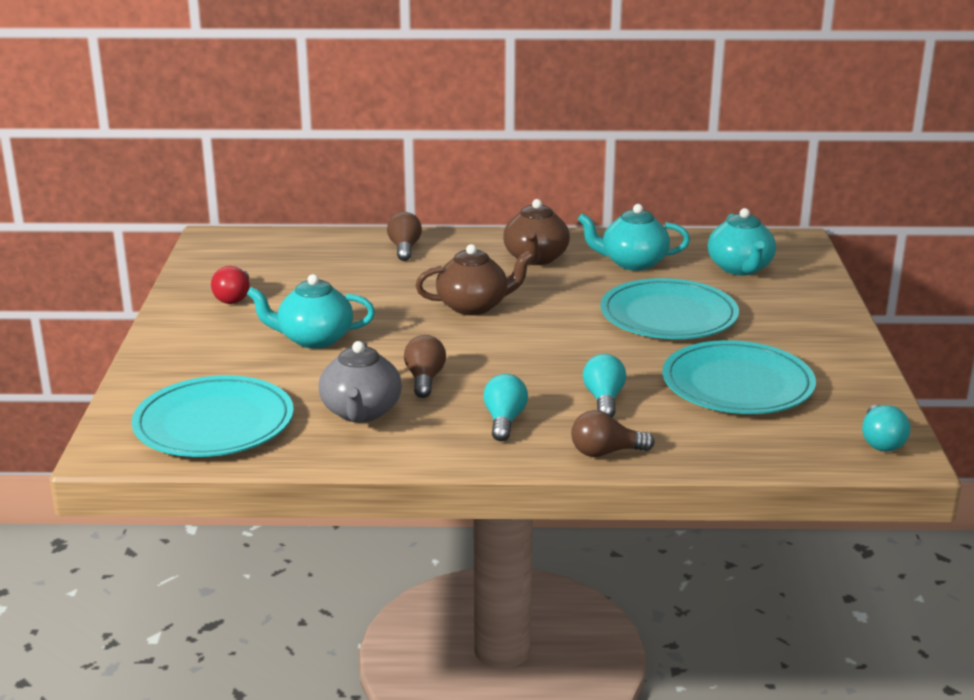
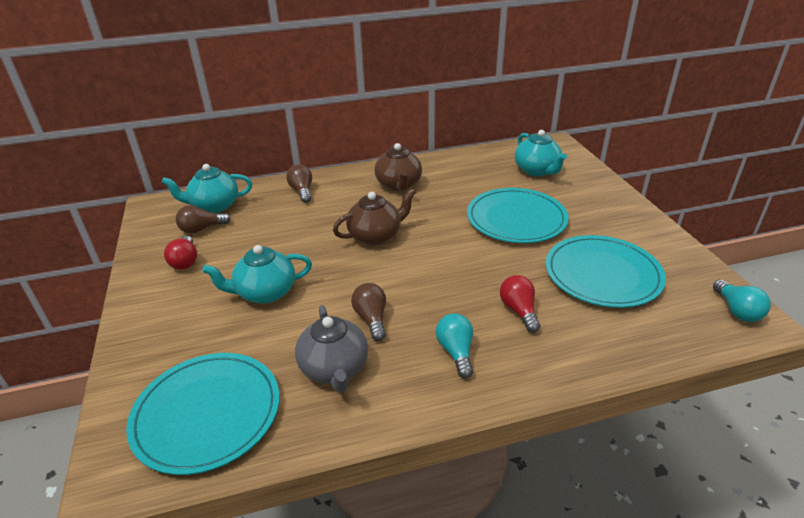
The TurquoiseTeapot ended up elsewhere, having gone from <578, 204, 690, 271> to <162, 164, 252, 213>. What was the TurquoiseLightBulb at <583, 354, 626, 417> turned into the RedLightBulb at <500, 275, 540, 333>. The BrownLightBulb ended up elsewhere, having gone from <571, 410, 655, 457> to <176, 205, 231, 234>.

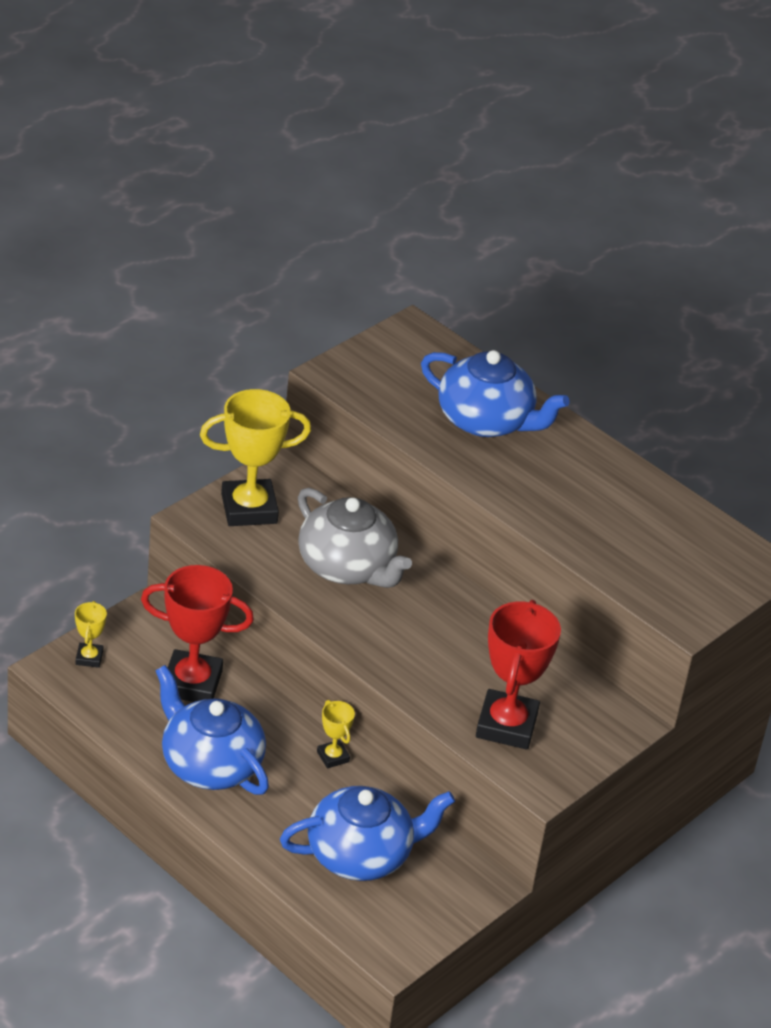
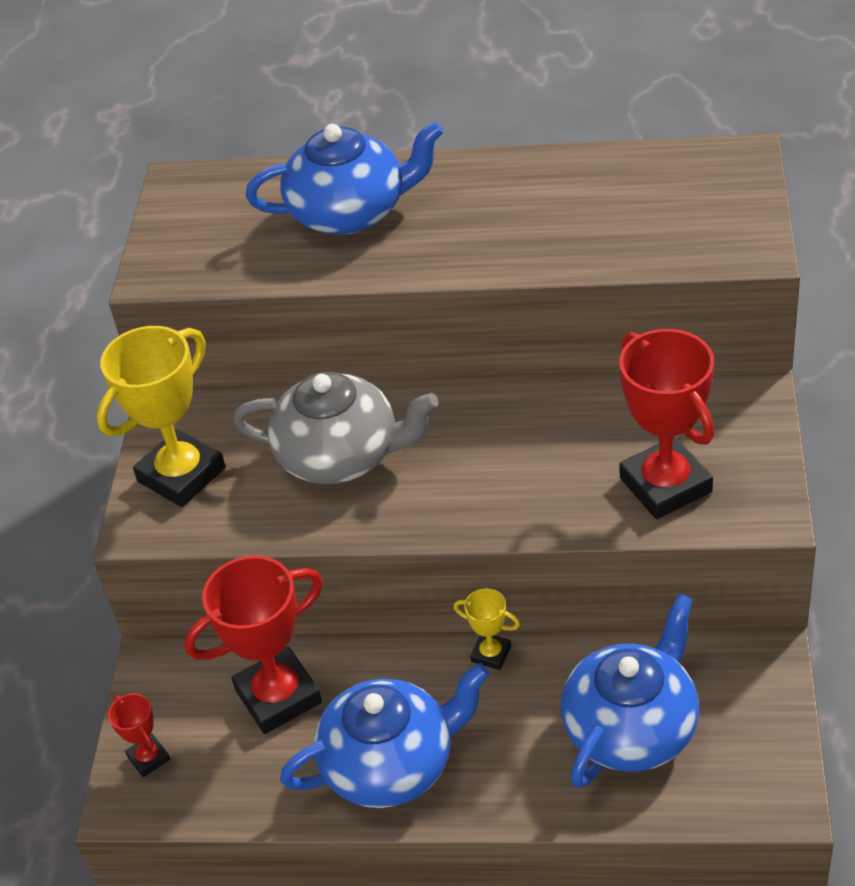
What was the YellowTrophy at <75, 601, 107, 668> turned into the RedTrophy at <108, 693, 170, 777>. The BlueTeapot at <156, 665, 269, 795> ended up facing another way, 150 degrees clockwise from before.

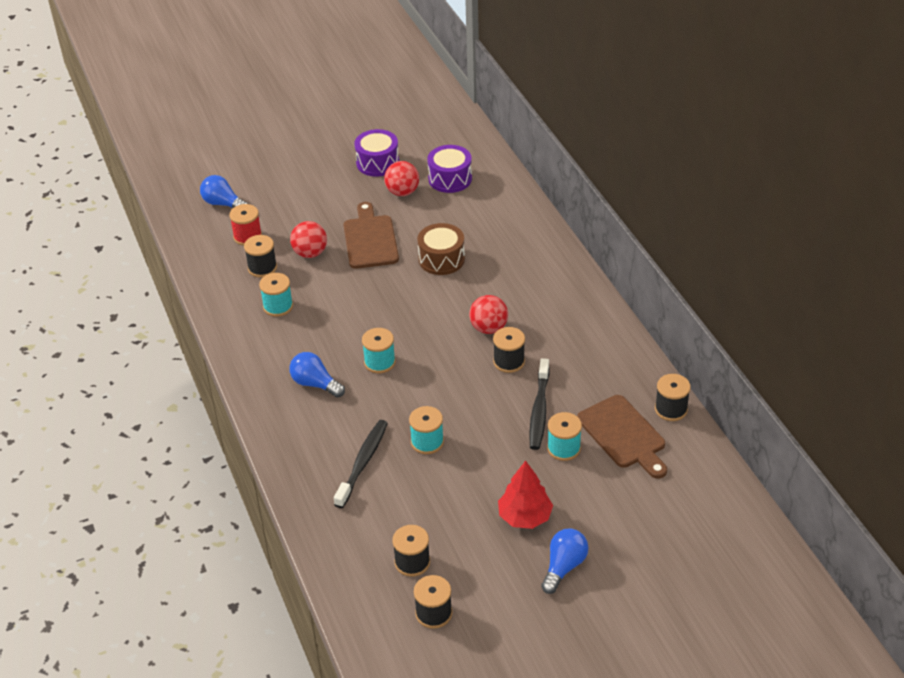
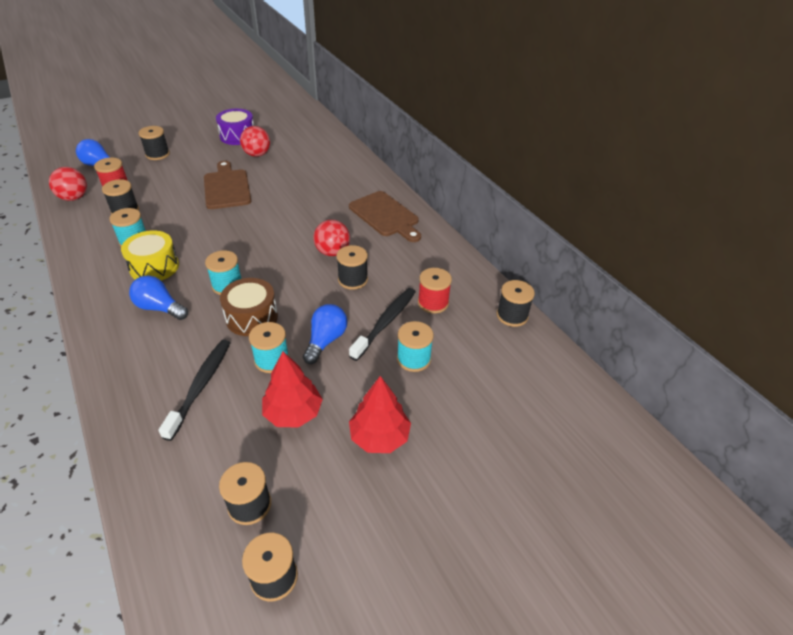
The second view lost the PurpleDrum at <427, 145, 472, 193>. The RedBall ended up elsewhere, having gone from <290, 221, 327, 258> to <49, 167, 87, 201>. The BrownDrum ended up elsewhere, having gone from <417, 223, 465, 275> to <220, 278, 278, 336>. The BlackToothbrush at <529, 358, 550, 450> ended up facing another way, 150 degrees counterclockwise from before. The BrownCuttingBoard ended up elsewhere, having gone from <577, 395, 667, 479> to <349, 191, 421, 242>. The BlueLightBulb ended up elsewhere, having gone from <541, 528, 589, 594> to <303, 304, 347, 364>. The second view gained the BlackSpool at <138, 126, 170, 160>. The second view gained the YellowDrum at <121, 230, 179, 281>. The second view gained the RedSpool at <418, 268, 452, 313>. The second view gained the RedTree at <262, 351, 323, 428>.

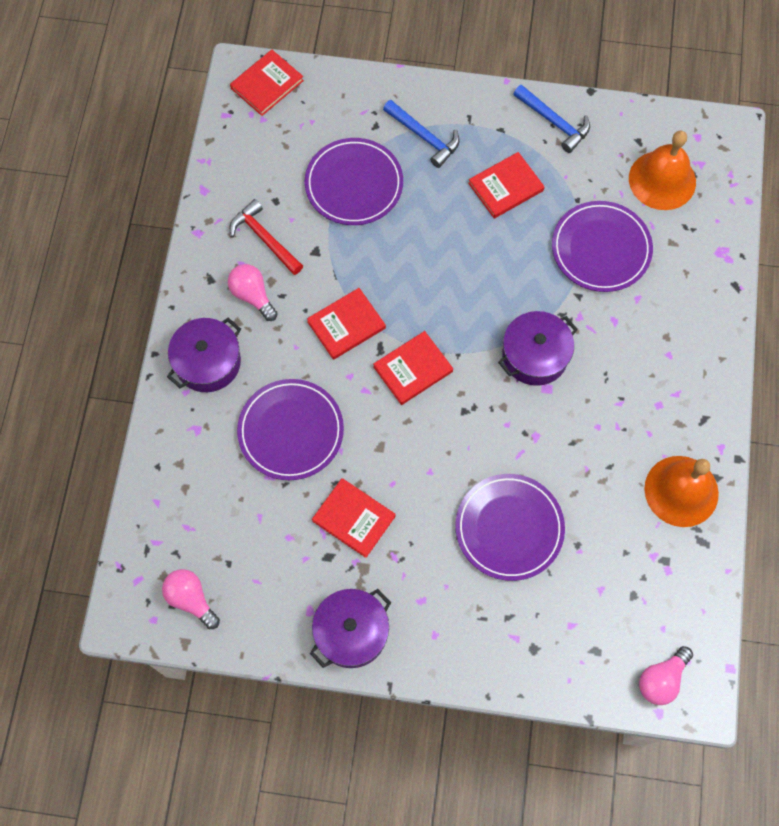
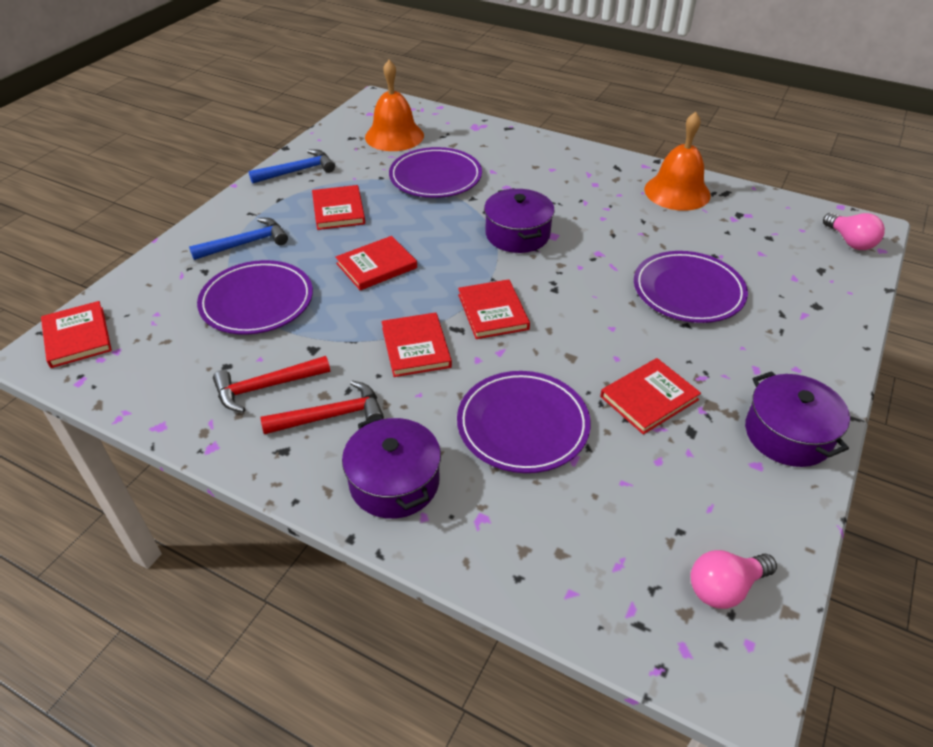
Where the PinkLightBulb stood at <228, 264, 278, 321>, the RedHammer came to stand at <260, 380, 384, 434>. The second view gained the RedBook at <335, 236, 417, 290>.

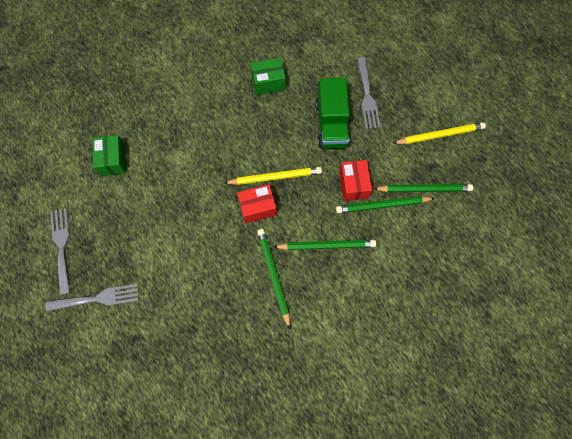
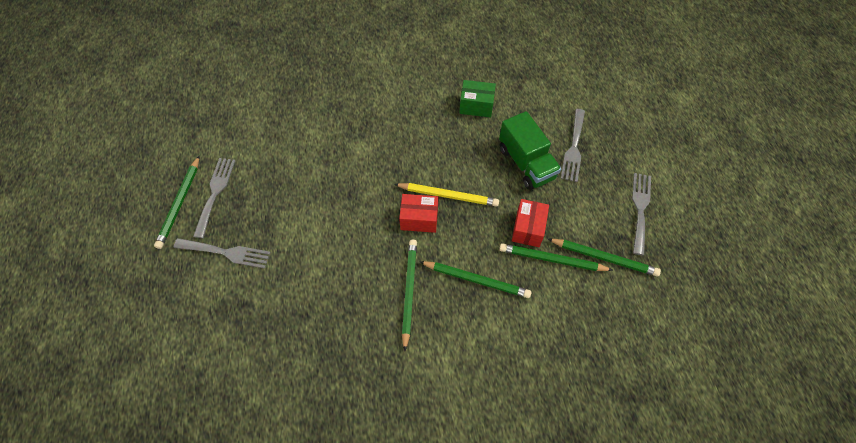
The GreenTruck at <315, 78, 350, 149> ended up facing another way, 45 degrees counterclockwise from before. Where the YellowPencil stood at <393, 122, 486, 144>, the GreyFork came to stand at <632, 173, 651, 255>. The second view lost the GreenBox at <93, 135, 126, 176>. The second view gained the GreenPencil at <154, 156, 199, 249>.

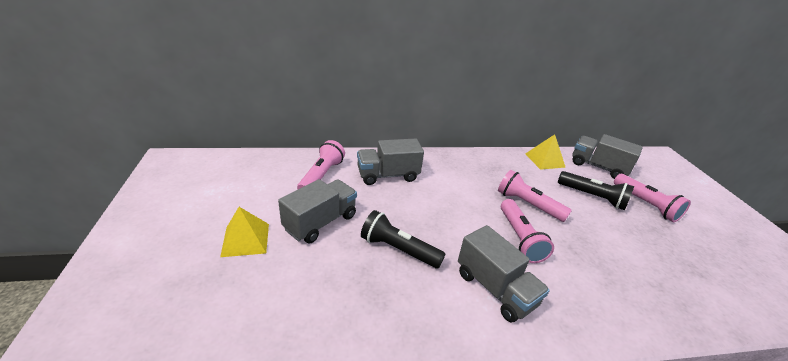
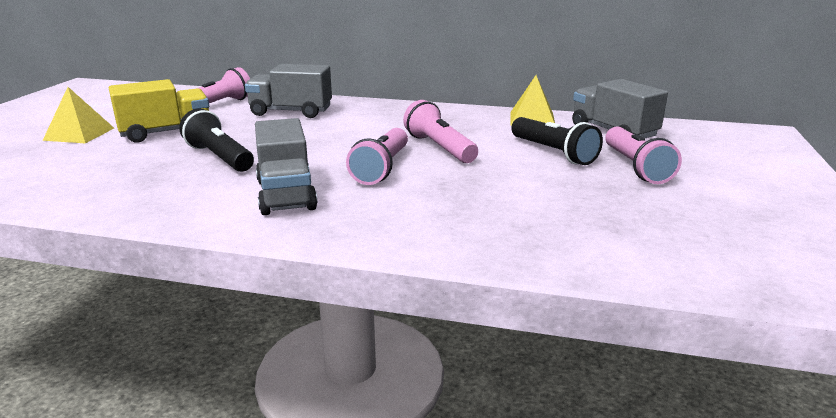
What was the GreyTruck at <278, 179, 357, 243> turned into the YellowTruck at <109, 79, 209, 143>.

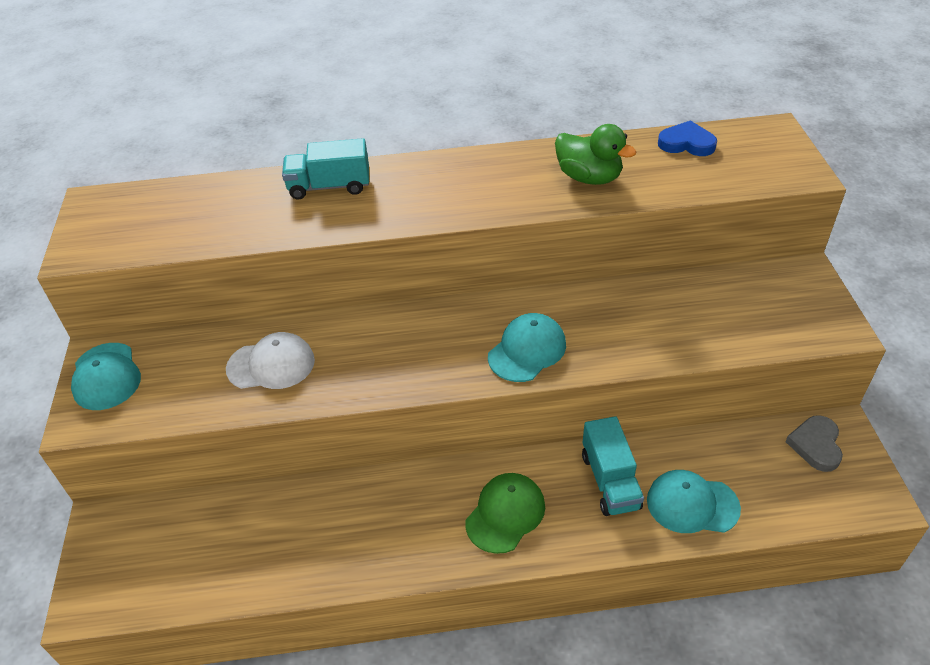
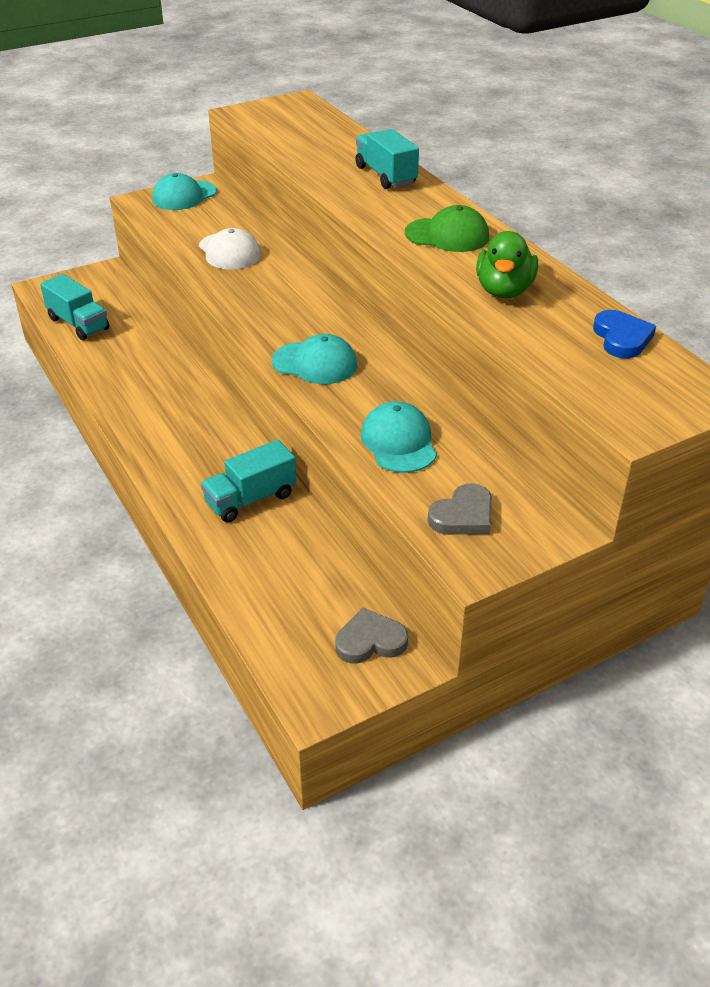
The TurquoiseCap ended up elsewhere, having gone from <647, 470, 741, 533> to <361, 401, 437, 473>. The GreenCap ended up elsewhere, having gone from <465, 473, 545, 554> to <405, 205, 489, 252>. The second view gained the TurquoiseTruck at <40, 274, 109, 340>. The second view gained the GreyHeart at <428, 483, 492, 535>.

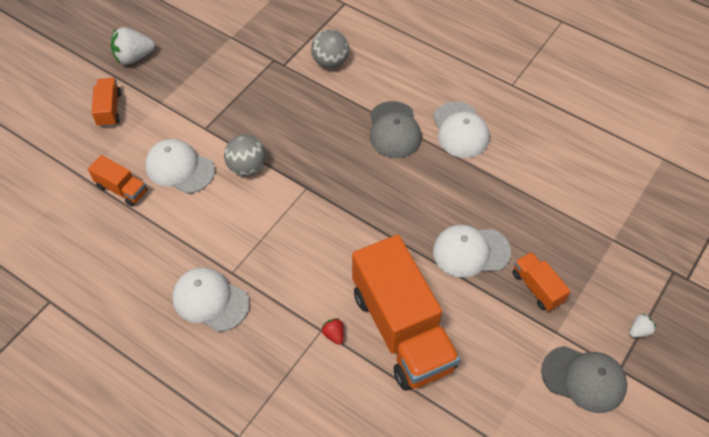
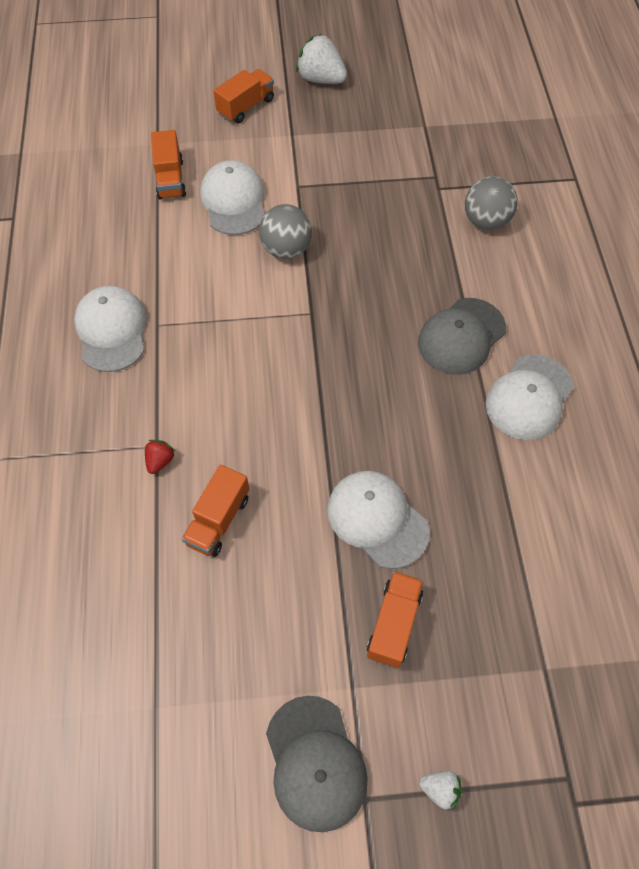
The size of the OrangeTruck at <352, 235, 460, 390> changed by a factor of 0.45.

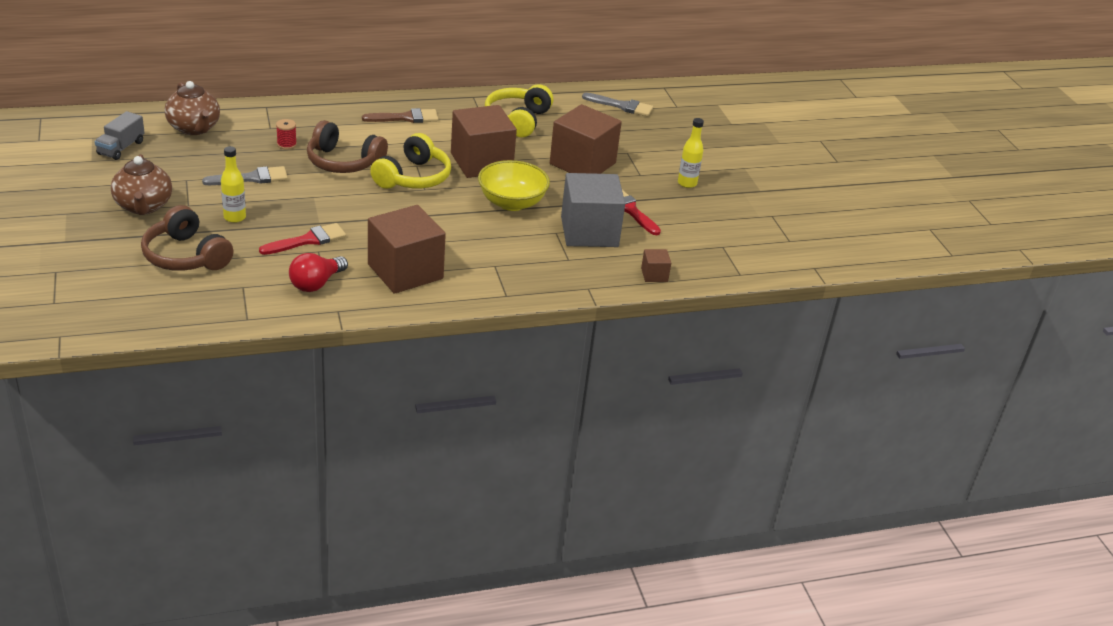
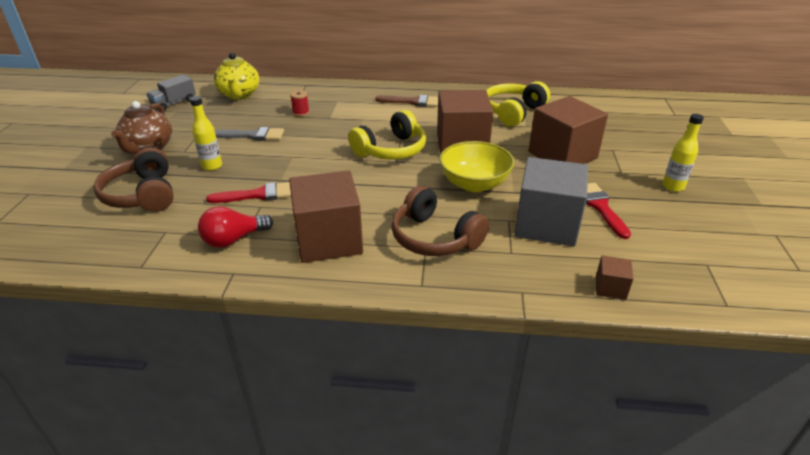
What was the BrownTeapot at <165, 81, 220, 135> turned into the YellowTeapot at <214, 53, 260, 100>. The second view lost the GreyBrush at <582, 93, 653, 116>. The BrownHeadphones ended up elsewhere, having gone from <307, 120, 388, 173> to <391, 186, 489, 256>.

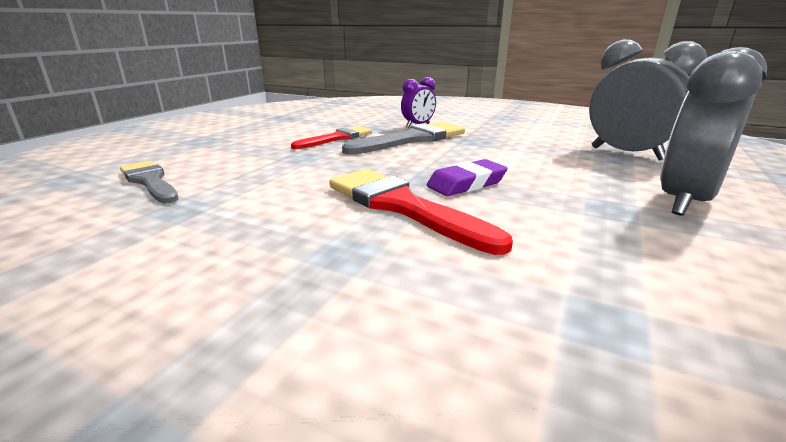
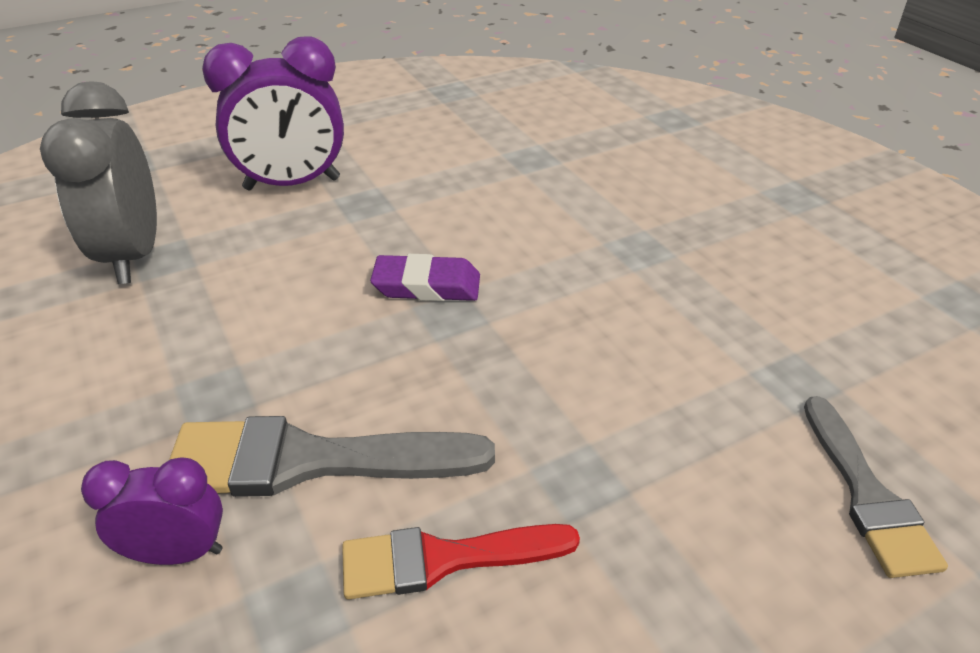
What was the GreyClock at <660, 47, 767, 216> turned into the PurpleClock at <202, 37, 344, 190>. The second view lost the RedBrush at <329, 169, 513, 255>.

